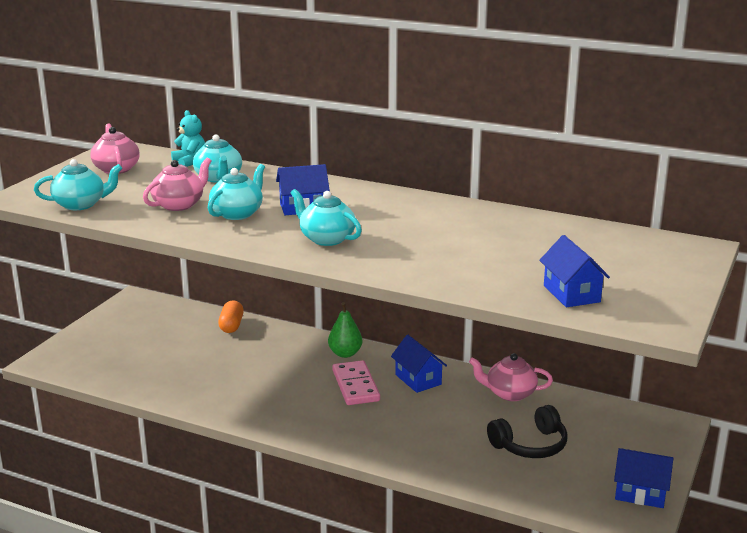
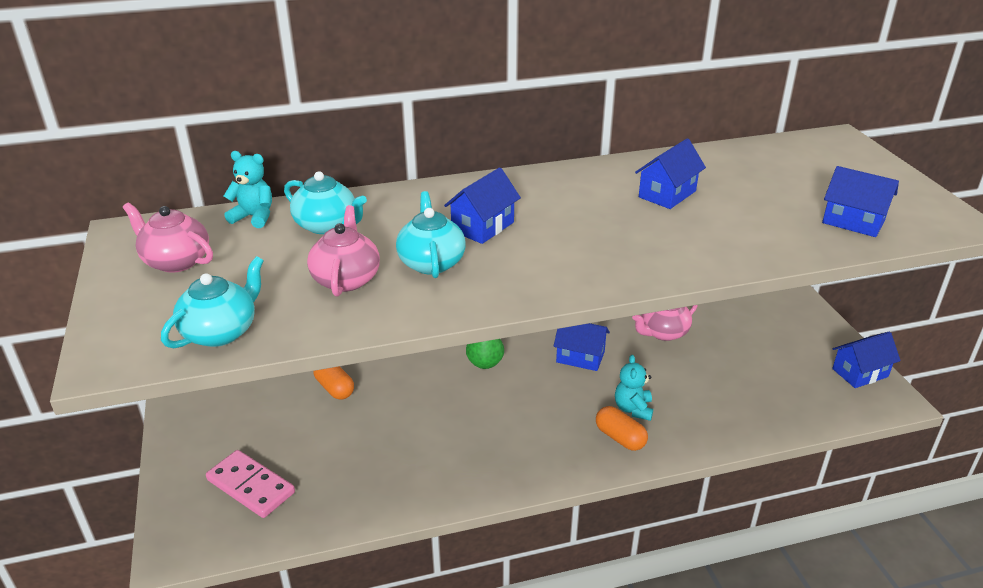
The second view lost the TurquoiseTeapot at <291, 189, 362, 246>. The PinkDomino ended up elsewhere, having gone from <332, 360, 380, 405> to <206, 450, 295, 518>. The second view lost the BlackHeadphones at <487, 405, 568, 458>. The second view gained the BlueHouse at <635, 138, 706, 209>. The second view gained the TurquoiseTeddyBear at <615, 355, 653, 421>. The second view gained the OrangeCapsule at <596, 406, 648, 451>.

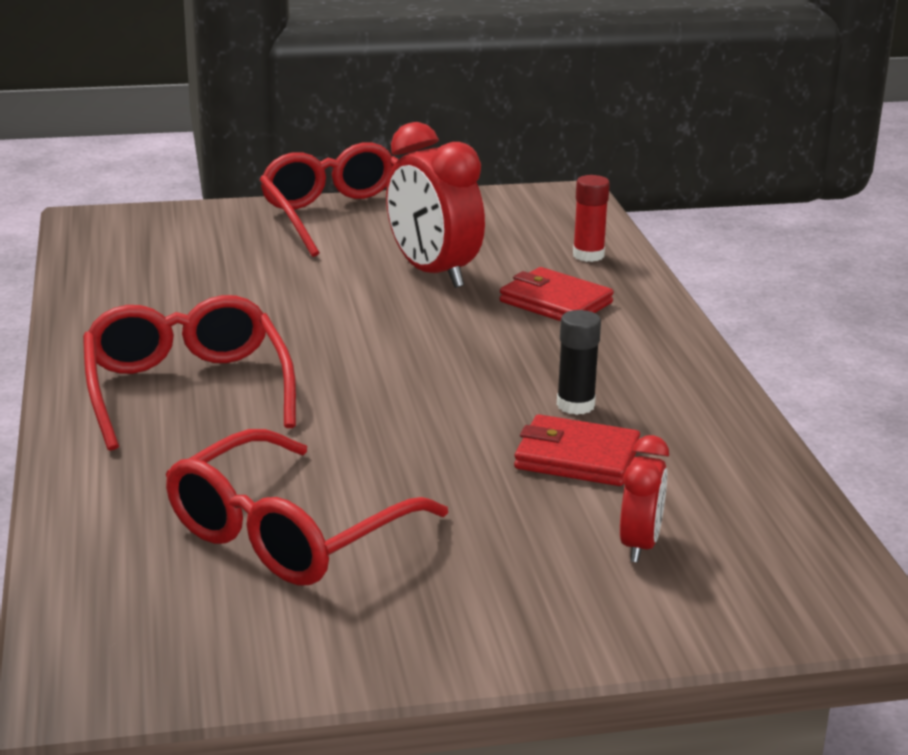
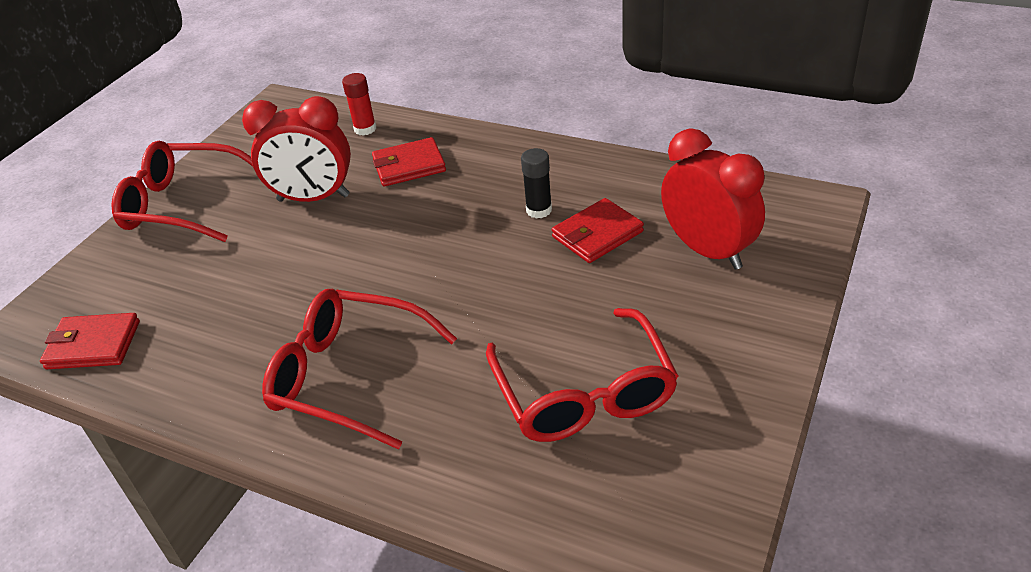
The size of the RedClock at <620, 435, 669, 563> changed by a factor of 1.82. The second view gained the RedWallet at <40, 313, 140, 369>.

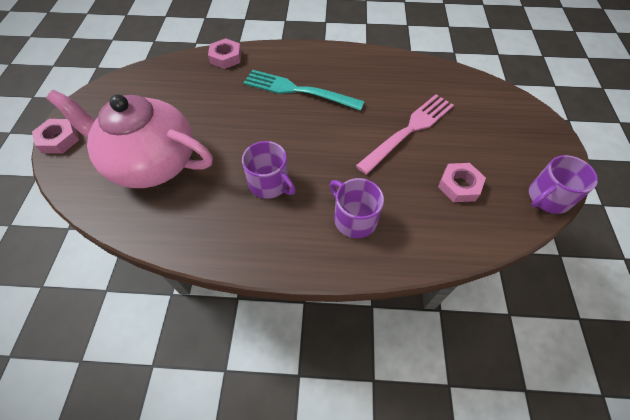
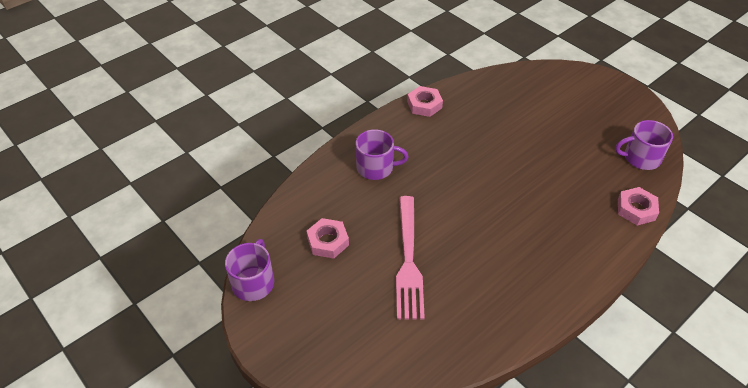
The second view lost the TurquoiseFork at <243, 70, 365, 111>. The second view lost the PinkTeapot at <46, 90, 213, 188>. The PinkNut ended up elsewhere, having gone from <32, 119, 79, 154> to <407, 86, 443, 117>. The PurpleMug ended up elsewhere, having gone from <242, 141, 296, 199> to <615, 120, 673, 170>.

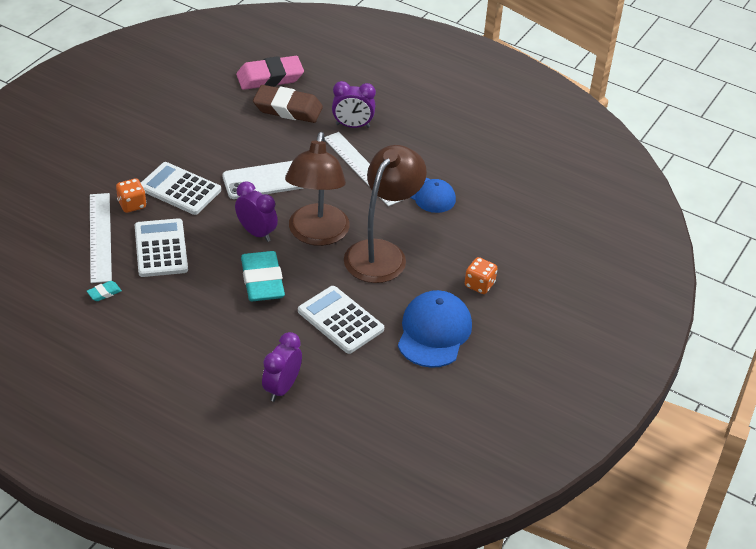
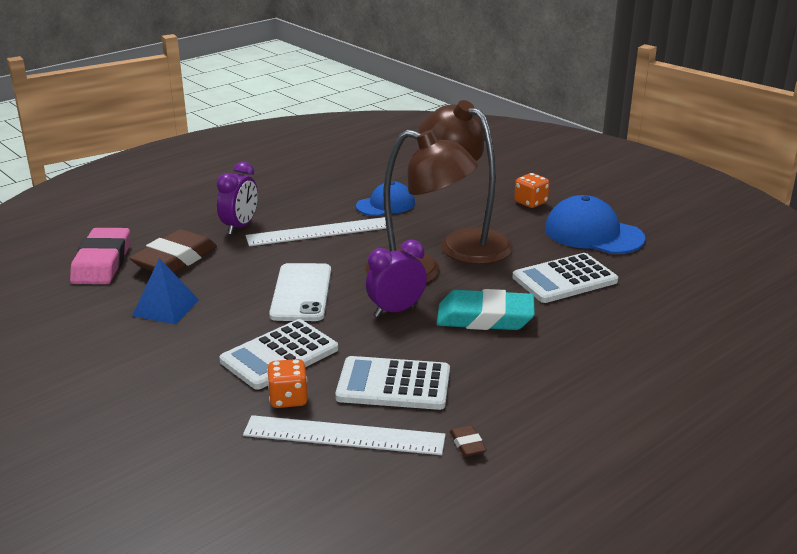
What was the TurquoiseEraser at <87, 281, 122, 301> turned into the BrownEraser at <450, 425, 487, 457>. The second view lost the PurpleClock at <262, 332, 302, 402>. The second view gained the BluePyramid at <132, 258, 199, 324>.

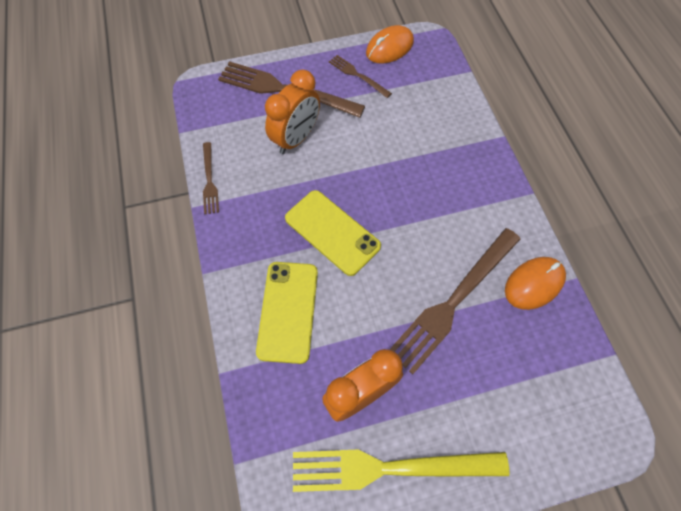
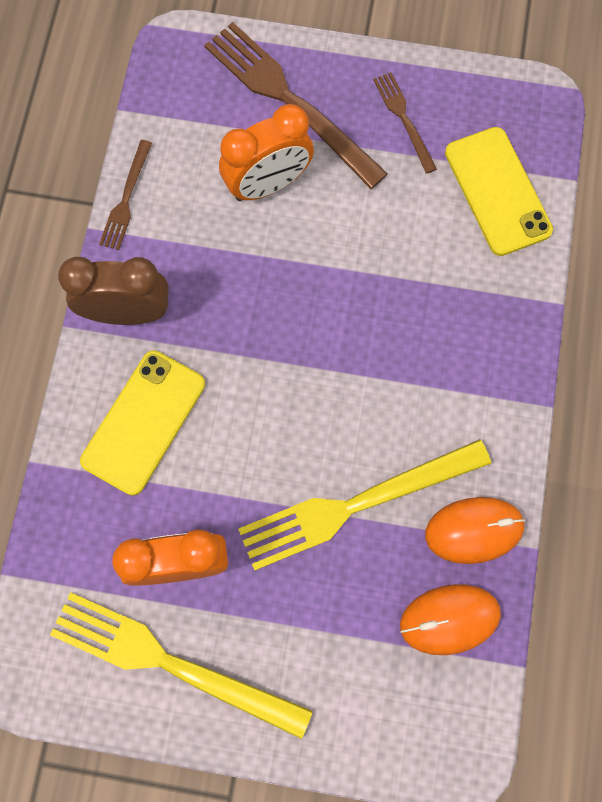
The OrangeMouse ended up elsewhere, having gone from <366, 25, 414, 63> to <400, 584, 501, 655>. The YellowPhone ended up elsewhere, having gone from <285, 190, 381, 276> to <445, 127, 553, 256>. What was the BrownFork at <389, 228, 520, 375> turned into the YellowFork at <238, 439, 491, 571>. The second view gained the BrownClock at <58, 257, 169, 325>.

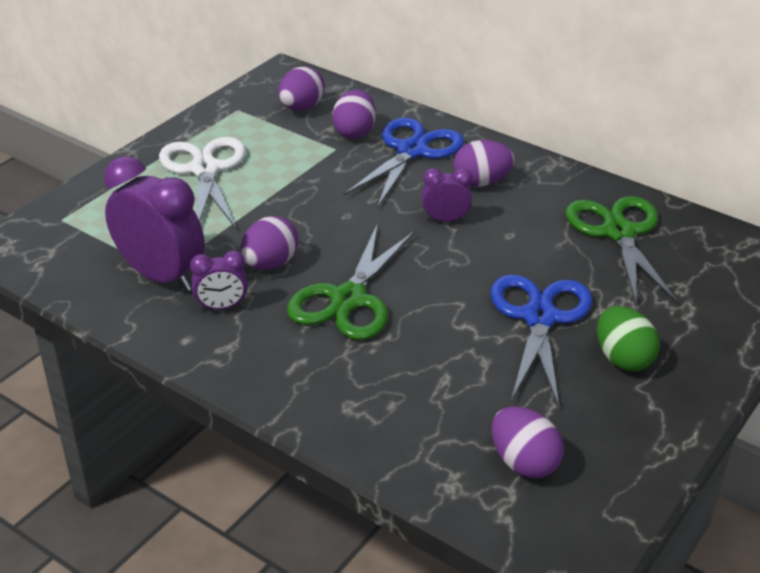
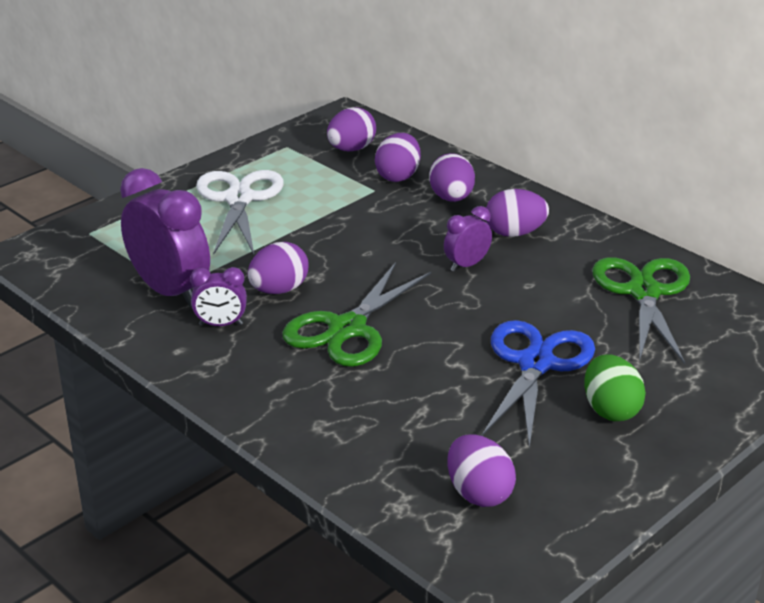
Where the BlueScissors stood at <343, 118, 464, 208>, the PurpleEgg came to stand at <429, 153, 475, 202>. The PurpleClock at <422, 168, 473, 222> ended up facing another way, 45 degrees counterclockwise from before.

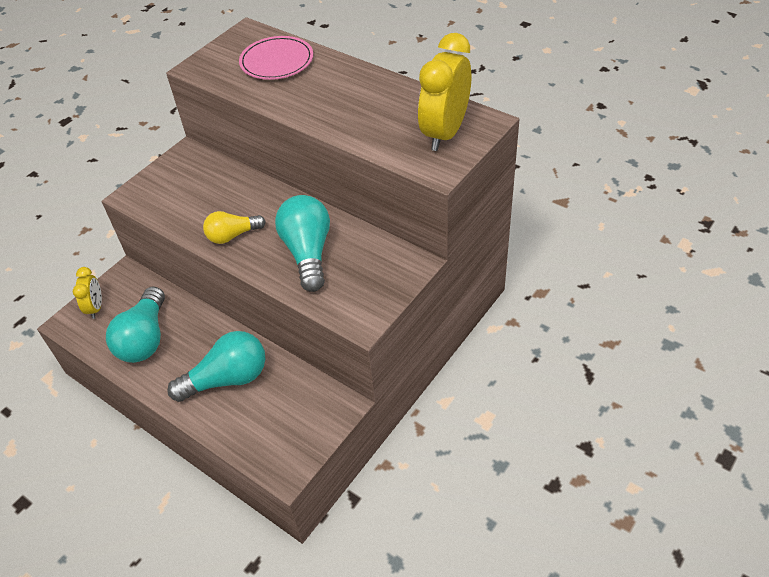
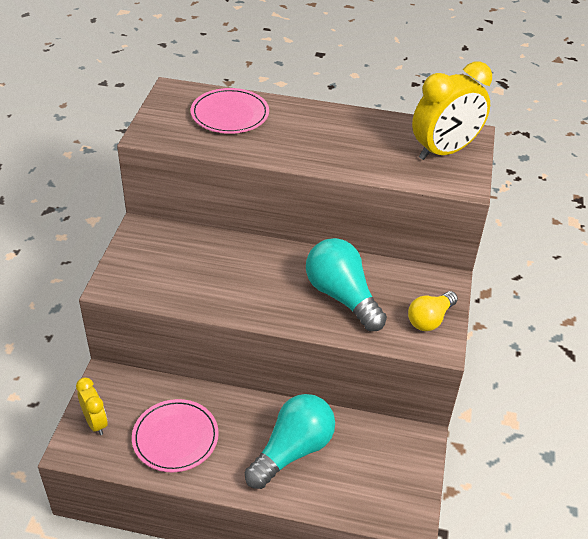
The YellowClock at <418, 33, 471, 151> ended up facing another way, 120 degrees counterclockwise from before. The YellowLightBulb ended up elsewhere, having gone from <203, 211, 266, 244> to <408, 291, 458, 331>. Where the TurquoiseLightBulb stood at <106, 287, 165, 363>, the PinkPlate came to stand at <132, 399, 219, 472>.

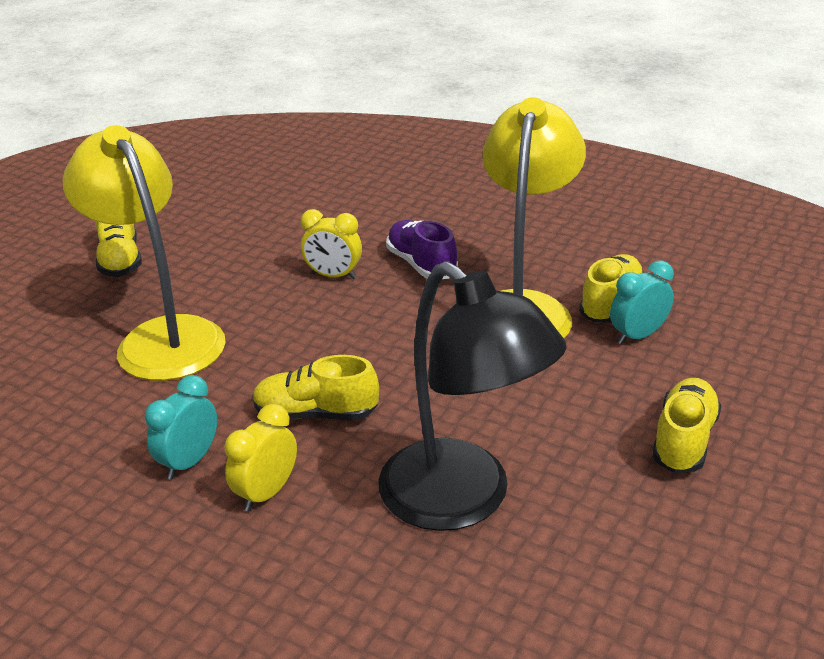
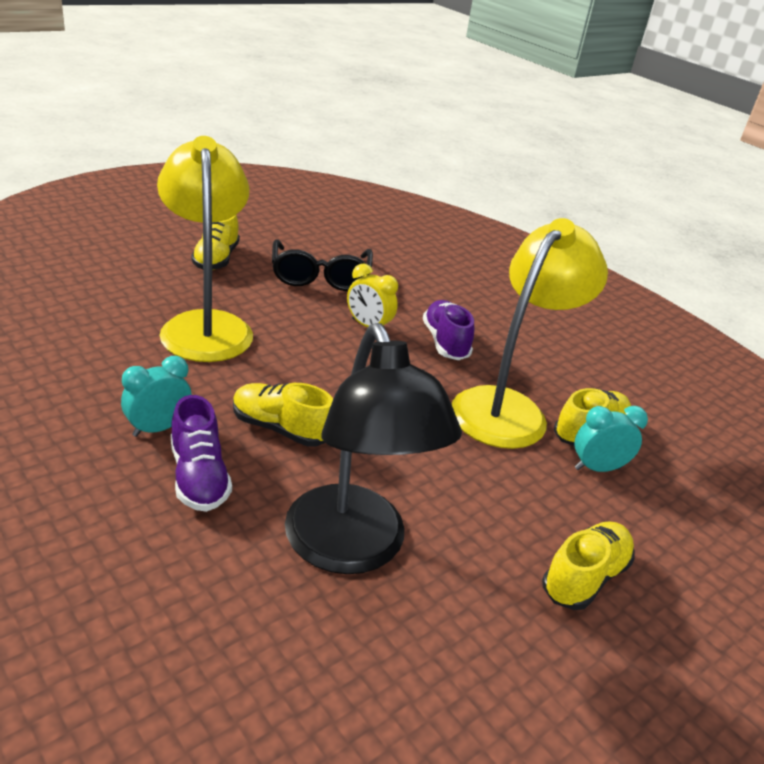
Where the YellowClock stood at <225, 404, 297, 511>, the PurpleShoe came to stand at <171, 395, 232, 512>. The second view gained the BlackGlasses at <272, 239, 373, 291>.

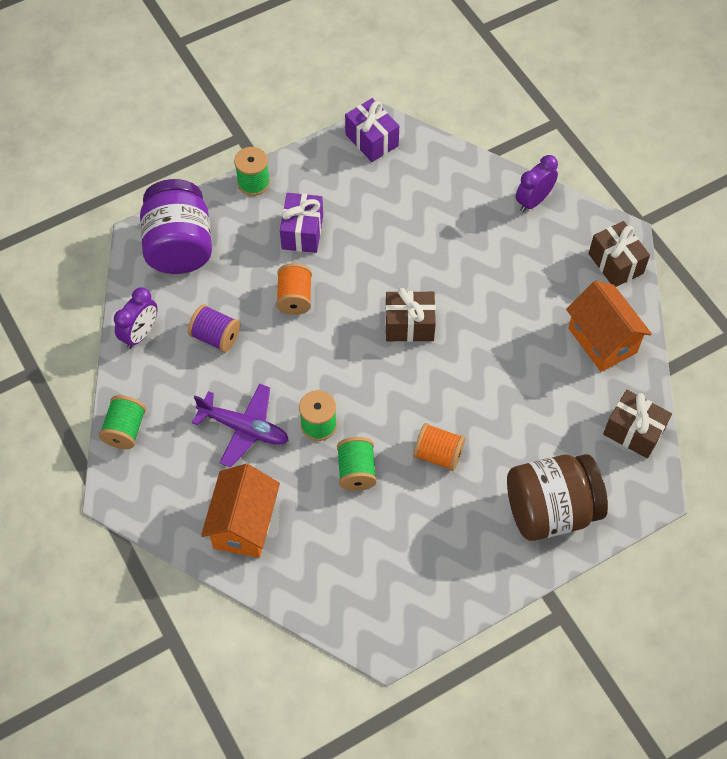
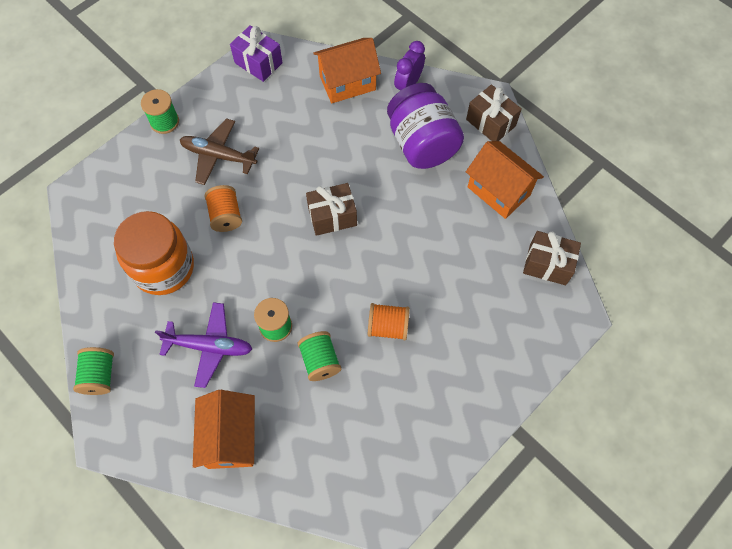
The PurpleJar ended up elsewhere, having gone from <140, 179, 212, 274> to <387, 83, 464, 169>. Where the PurpleGift stood at <280, 193, 323, 253>, the BrownPlane came to stand at <180, 118, 259, 185>. The second view lost the PurpleClock at <114, 287, 158, 348>. Where the PurpleSpool stood at <188, 304, 240, 352>, the OrangeJar came to stand at <114, 211, 194, 295>. The second view lost the BrownJar at <507, 454, 608, 541>. The second view gained the OrangeHouse at <313, 38, 381, 103>.

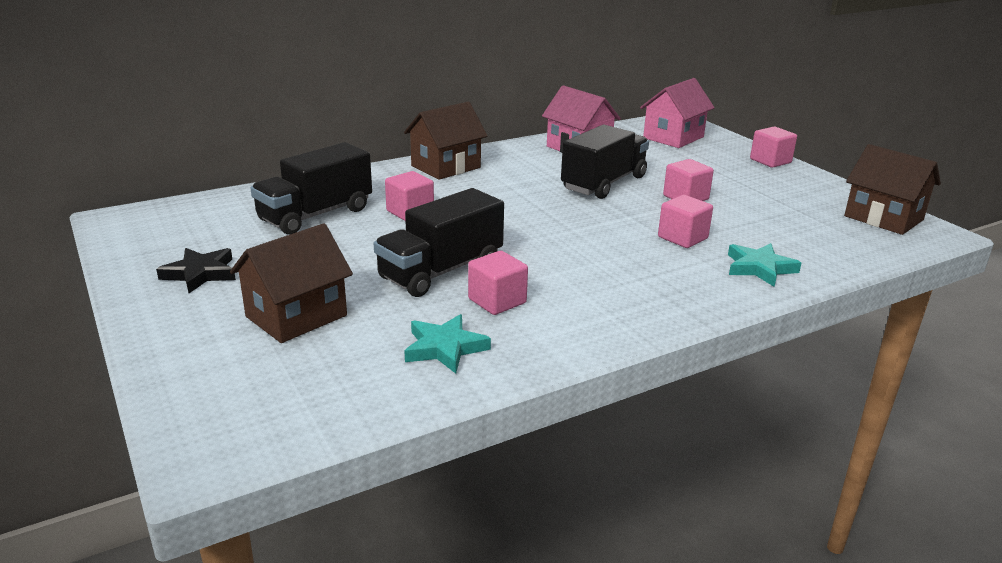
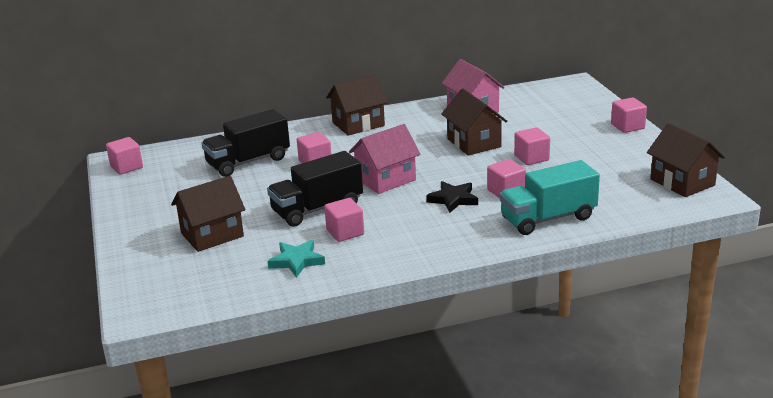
The PinkHouse ended up elsewhere, having gone from <640, 78, 715, 148> to <349, 124, 421, 194>. Where the BlackTruck stood at <561, 125, 649, 199>, the BrownHouse came to stand at <441, 88, 507, 156>. Where the TurquoiseStar stood at <728, 243, 801, 287>, the TurquoiseTruck came to stand at <499, 160, 600, 235>. The BlackStar ended up elsewhere, having gone from <156, 248, 236, 293> to <426, 181, 478, 213>. The second view gained the PinkCube at <106, 137, 143, 175>.

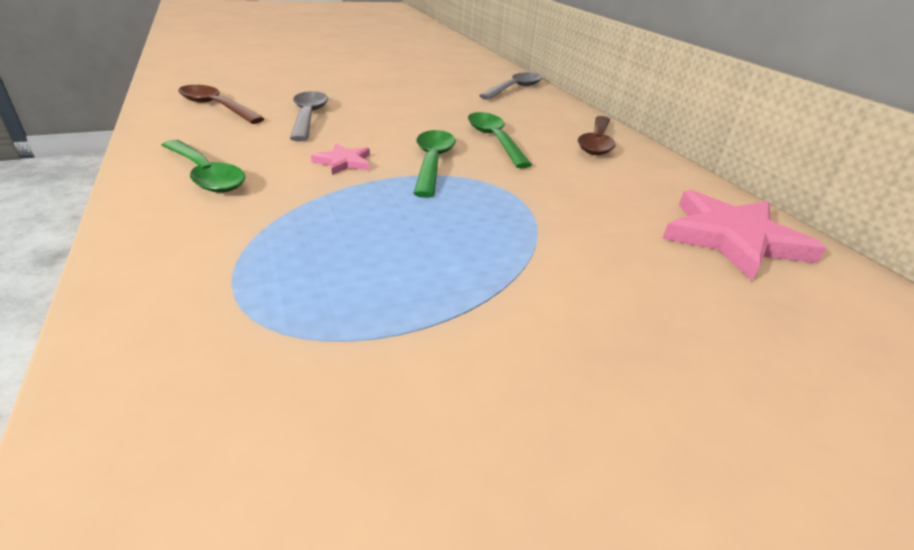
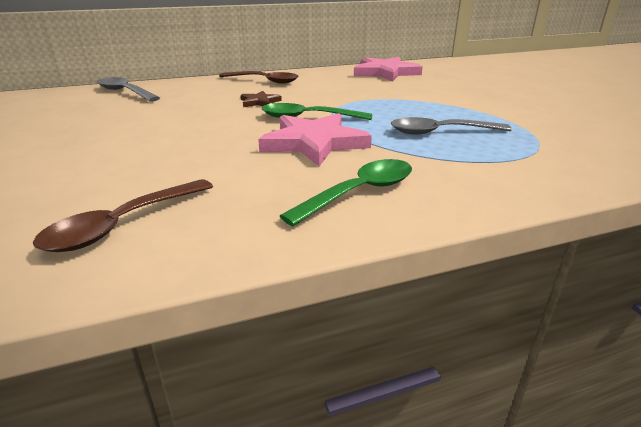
The GreySpoon ended up elsewhere, having gone from <290, 91, 328, 141> to <391, 117, 512, 135>. Where the GreenSpoon stood at <468, 112, 532, 168>, the BrownStar came to stand at <241, 91, 282, 107>. The size of the PinkStar at <311, 143, 370, 175> changed by a factor of 2.03.

